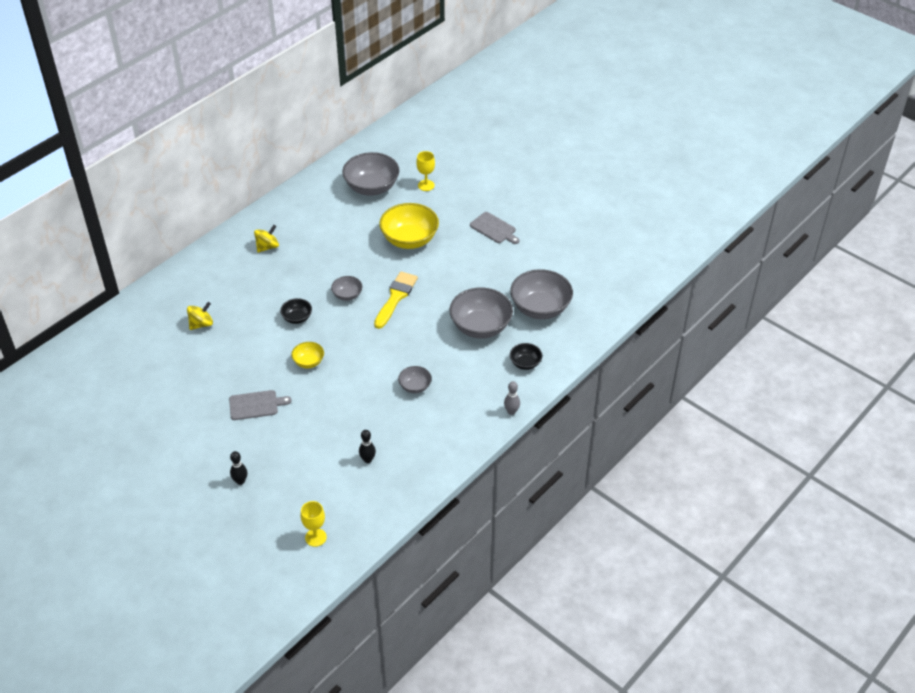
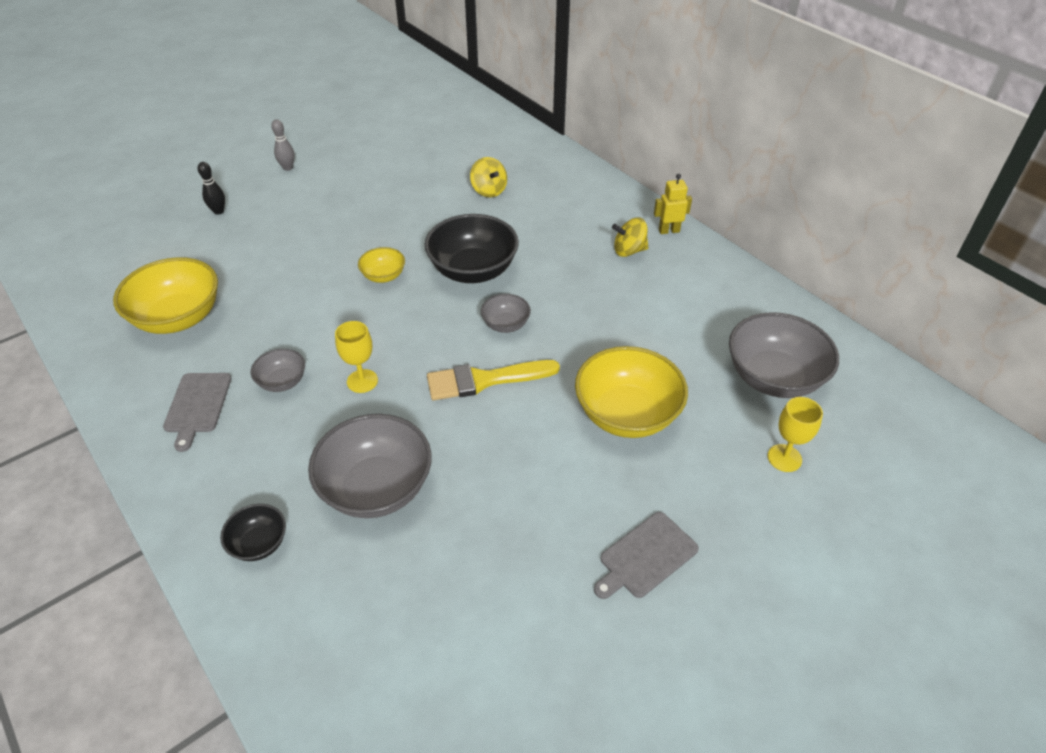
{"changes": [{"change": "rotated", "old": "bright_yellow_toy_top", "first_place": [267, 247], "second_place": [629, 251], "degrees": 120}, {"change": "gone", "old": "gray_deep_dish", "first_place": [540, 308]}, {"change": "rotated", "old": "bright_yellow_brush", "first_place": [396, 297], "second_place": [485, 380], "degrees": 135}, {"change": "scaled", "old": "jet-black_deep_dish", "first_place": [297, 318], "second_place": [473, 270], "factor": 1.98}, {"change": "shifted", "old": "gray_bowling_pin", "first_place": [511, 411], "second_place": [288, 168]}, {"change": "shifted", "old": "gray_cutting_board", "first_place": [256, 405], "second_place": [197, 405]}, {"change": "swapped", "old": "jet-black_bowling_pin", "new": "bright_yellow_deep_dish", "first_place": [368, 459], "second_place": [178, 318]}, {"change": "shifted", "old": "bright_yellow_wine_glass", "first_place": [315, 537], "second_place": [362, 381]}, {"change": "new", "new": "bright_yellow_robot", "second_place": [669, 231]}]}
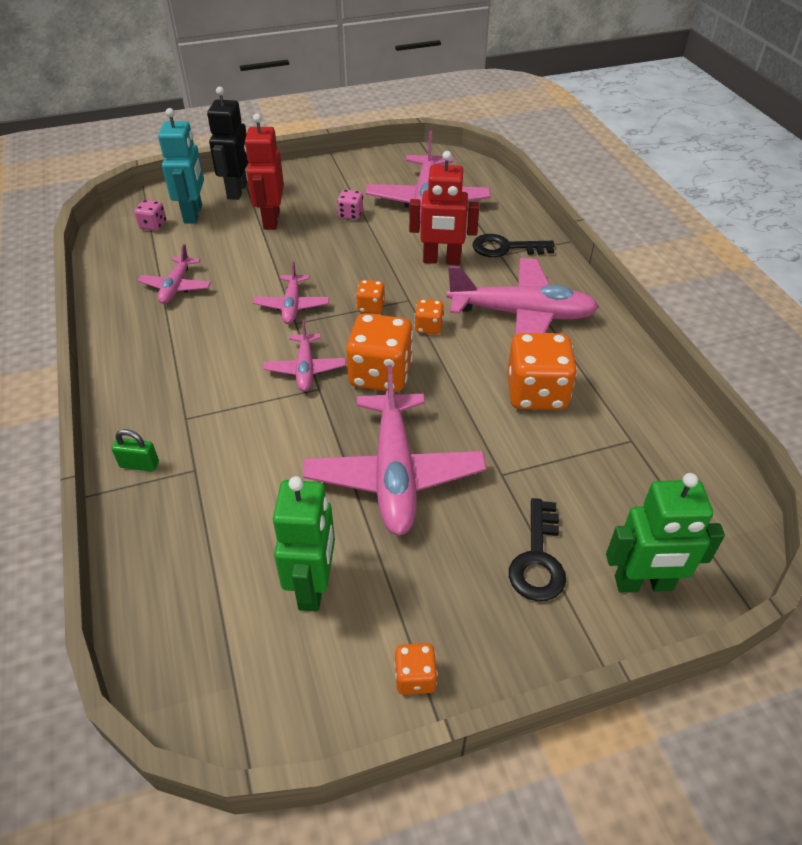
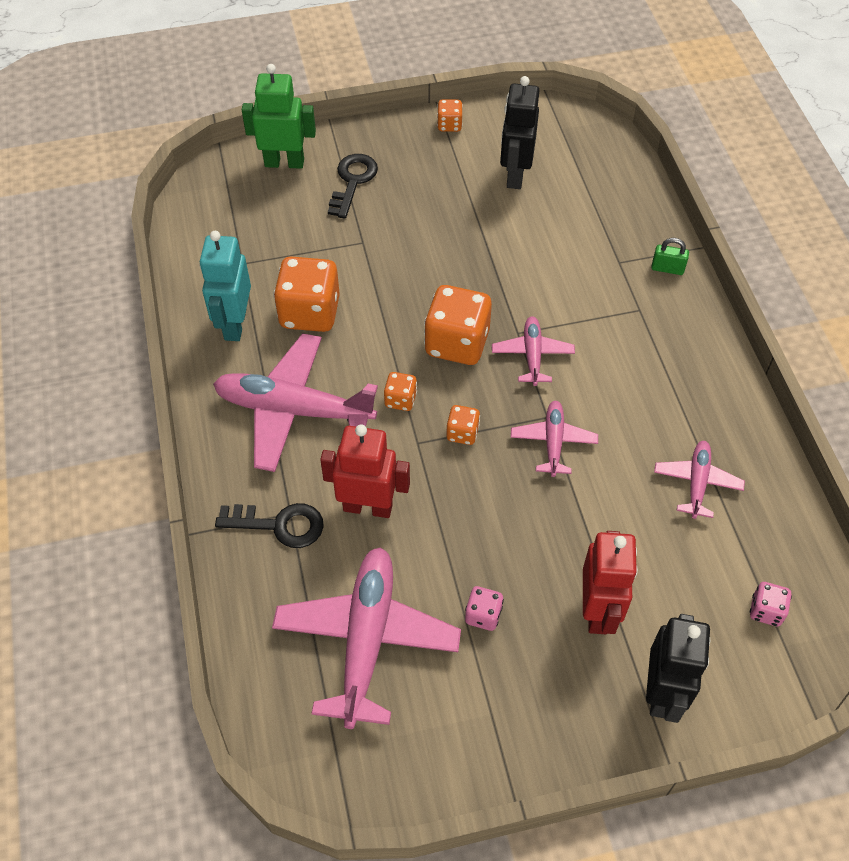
{"changes": [{"change": "shifted", "old": "turquoise_robot", "first_place": [193, 214], "second_place": [235, 324]}, {"change": "gone", "old": "rose-pink_aeroplane", "first_place": [394, 473]}, {"change": "repainted", "old": "emerald_robot", "new": "jet-black_robot", "first_place": [313, 586], "second_place": [515, 175]}]}
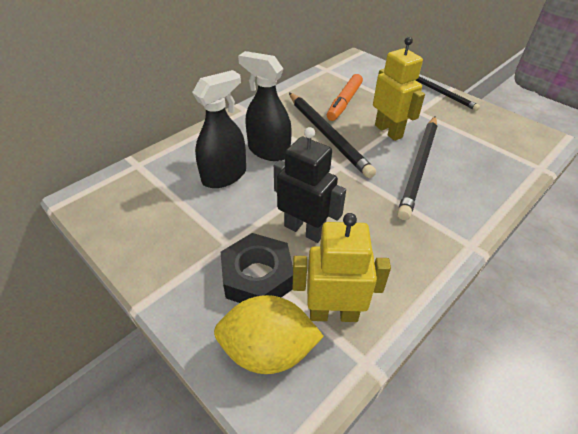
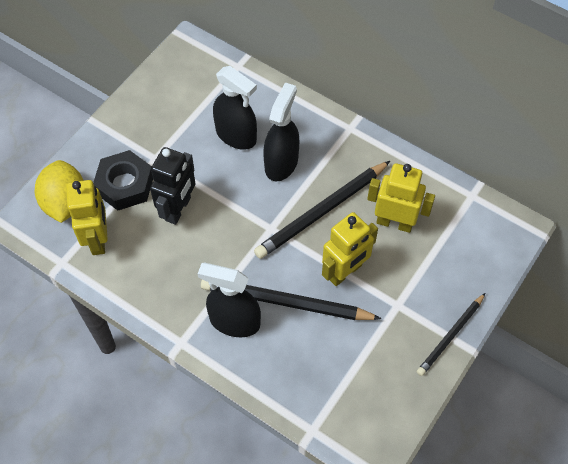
{"changes": [{"change": "swapped", "old": "bright_orange_felt_pen", "new": "bright_yellow_robot", "first_place": [344, 102], "second_place": [394, 222]}, {"change": "new", "new": "jet-black_spray_cleaner", "second_place": [234, 321]}]}
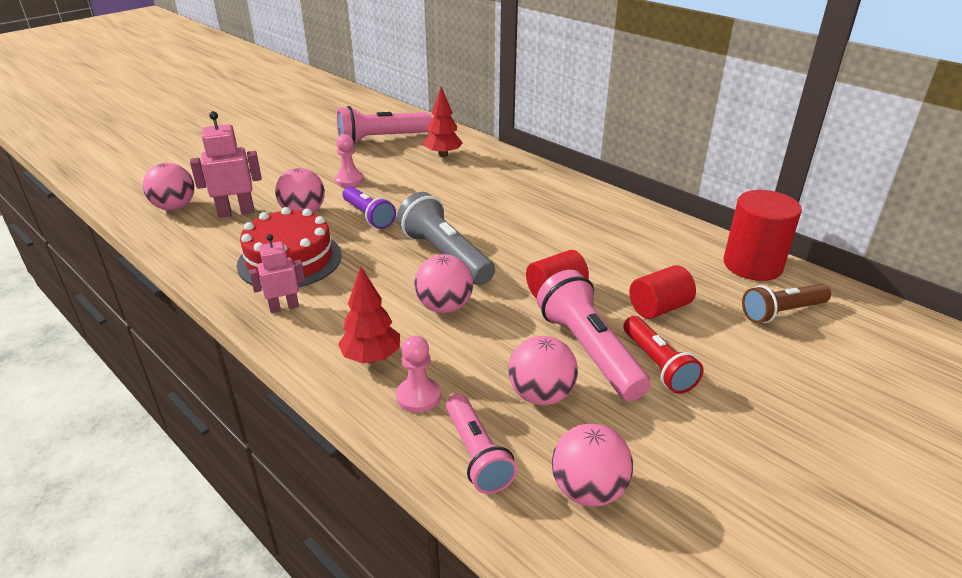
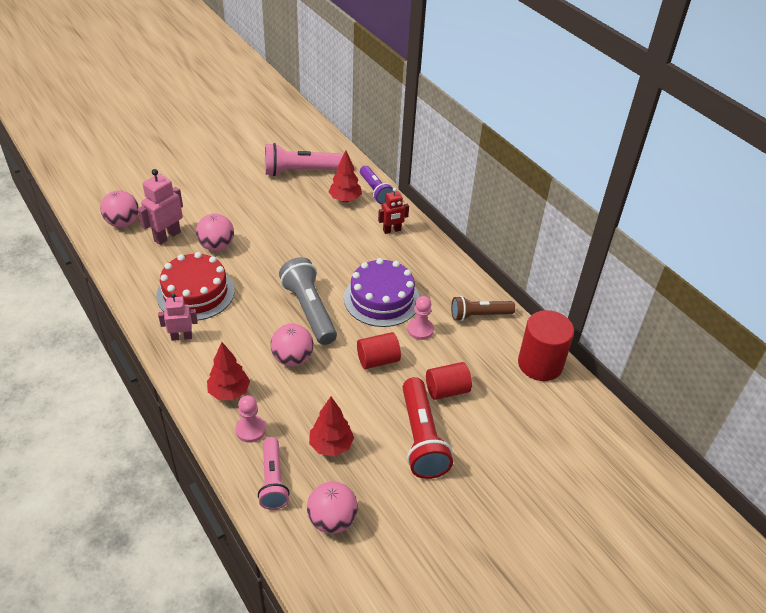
{"changes": [{"change": "rotated", "old": "rose-pink_robot", "first_place": [236, 212], "second_place": [167, 236], "degrees": -45}, {"change": "shifted", "old": "rose-pink_chess_pawn", "first_place": [349, 180], "second_place": [420, 330]}, {"change": "shifted", "old": "violet_pocket_torch", "first_place": [368, 216], "second_place": [375, 191]}, {"change": "gone", "old": "rose-pink_pocket_torch", "first_place": [589, 350]}, {"change": "shifted", "old": "russet_pocket_torch", "first_place": [781, 312], "second_place": [479, 315]}, {"change": "scaled", "old": "scarlet_pocket_torch", "first_place": [657, 365], "second_place": [421, 438], "factor": 1.52}, {"change": "swapped", "old": "rose-pink_ball", "new": "scarlet_tree", "first_place": [541, 395], "second_place": [331, 445]}, {"change": "new", "new": "scarlet_robot", "second_place": [392, 230]}, {"change": "new", "new": "violet_gateau", "second_place": [381, 299]}]}
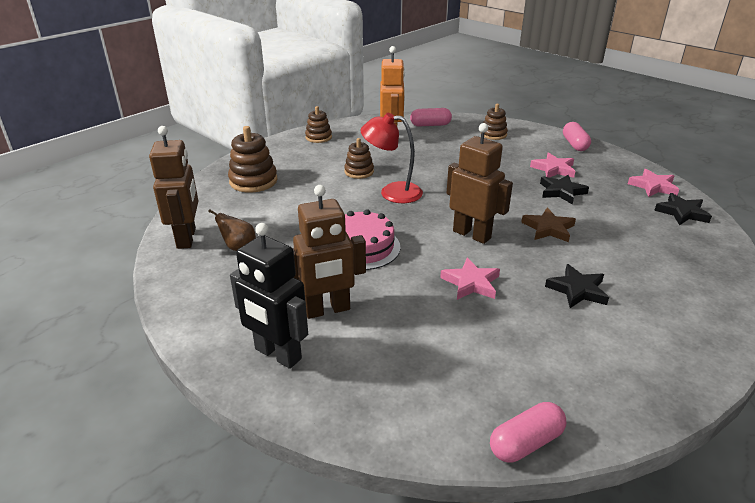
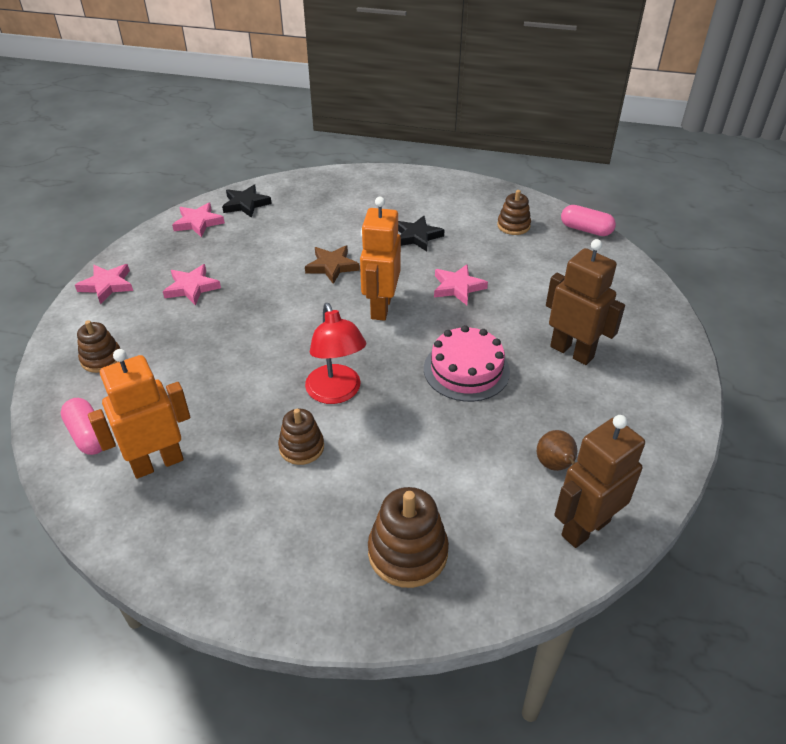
{"changes": [{"change": "shifted", "old": "russet_ring_stacker", "first_place": [318, 137], "second_place": [513, 226]}, {"change": "swapped", "old": "rose-pink_capsule", "new": "rose-pink_star_shape", "first_place": [574, 144], "second_place": [107, 285]}, {"change": "repainted", "old": "russet_robot", "new": "bright_orange_robot", "first_place": [472, 234], "second_place": [380, 307]}, {"change": "gone", "old": "jet-black_star_shape", "first_place": [561, 192]}, {"change": "gone", "old": "jet-black_robot", "first_place": [277, 354]}]}
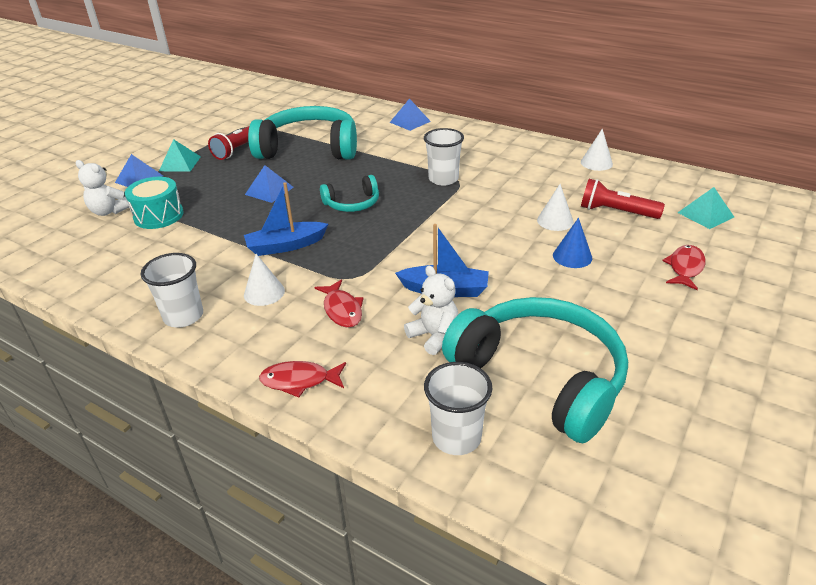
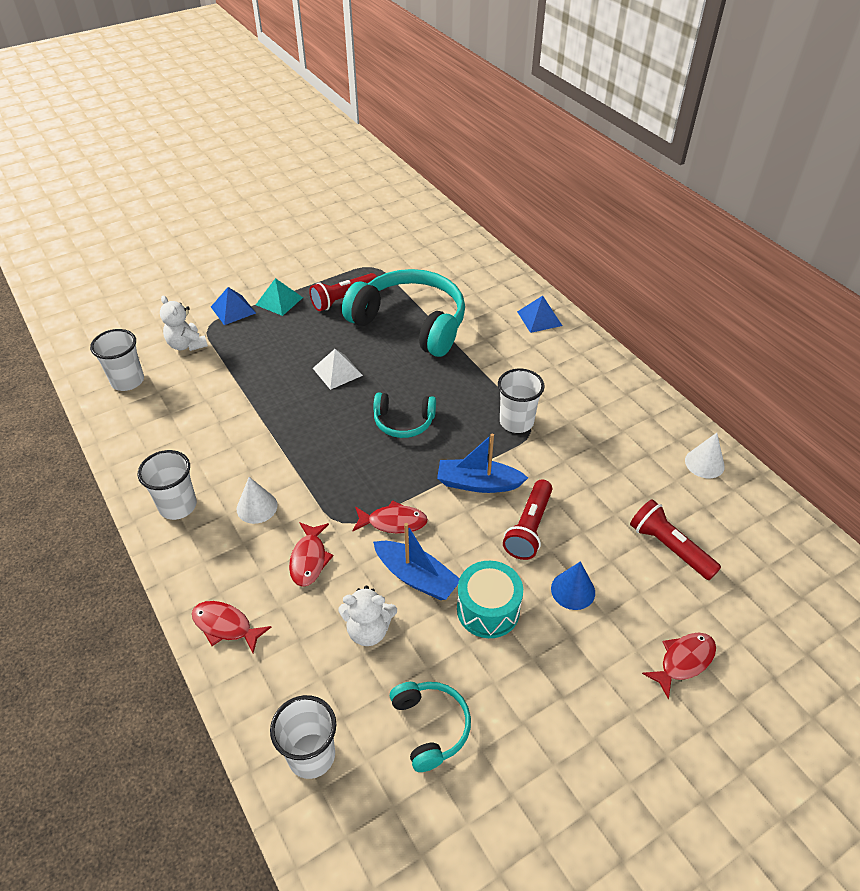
{"changes": [{"change": "repainted", "old": "cobalt_solid_pyramid", "new": "white_solid_pyramid", "first_place": [269, 190], "second_place": [337, 371]}, {"change": "shifted", "old": "turquoise_snare_drum", "first_place": [158, 215], "second_place": [488, 609]}, {"change": "shifted", "old": "cobalt_boat", "first_place": [286, 246], "second_place": [478, 483]}, {"change": "gone", "old": "white_solid_cone", "first_place": [555, 221]}, {"change": "gone", "old": "turquoise_solid_pyramid", "first_place": [705, 214]}, {"change": "rotated", "old": "white_teddy", "first_place": [434, 336], "second_place": [368, 630], "degrees": 105}, {"change": "scaled", "old": "turquoise_over-ear_headphones", "first_place": [541, 376], "second_place": [431, 726], "factor": 0.49}, {"change": "new", "new": "white_beaker", "second_place": [127, 381]}, {"change": "new", "new": "scarlet_pocket_torch", "second_place": [529, 528]}, {"change": "new", "new": "scarlet_fish", "second_place": [393, 522]}]}
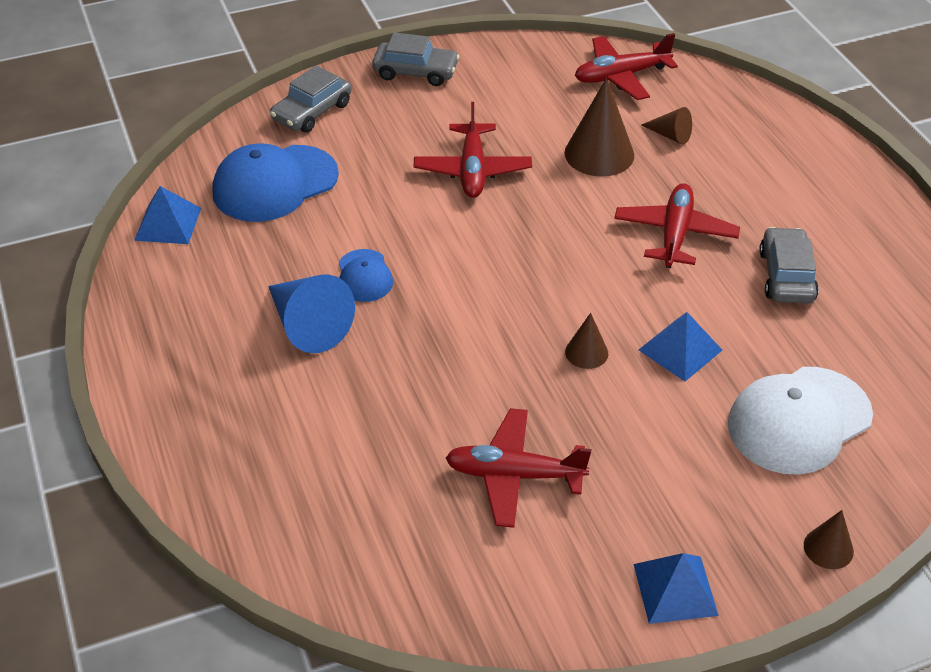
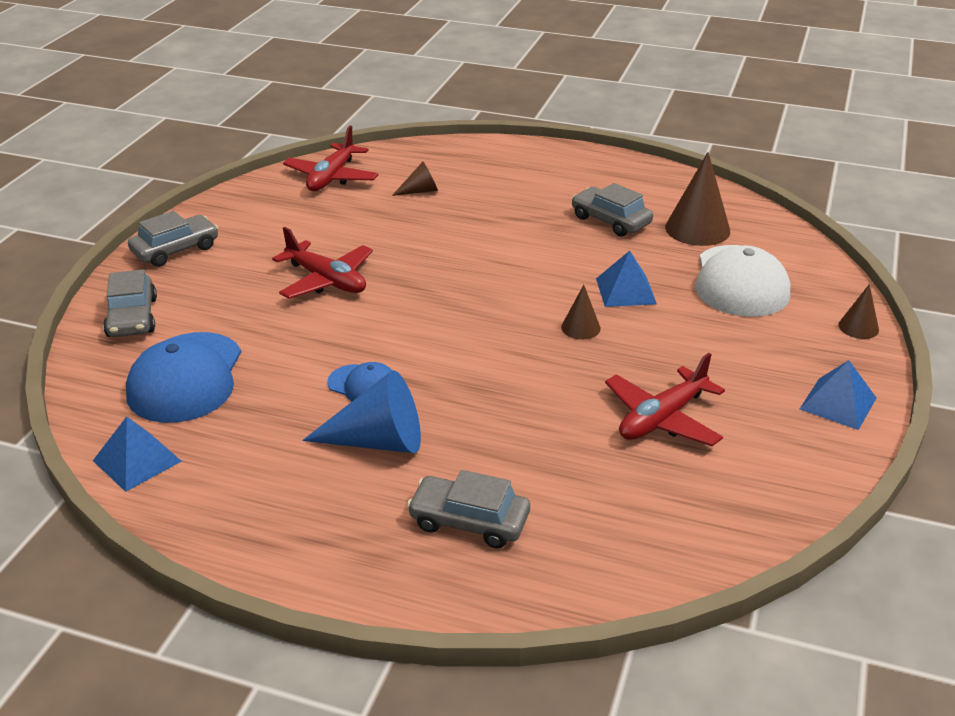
{"changes": [{"change": "shifted", "old": "russet_solid_cone", "first_place": [599, 154], "second_place": [697, 229]}, {"change": "gone", "old": "scarlet_aeroplane", "first_place": [675, 234]}, {"change": "new", "new": "gray_car", "second_place": [469, 521]}]}
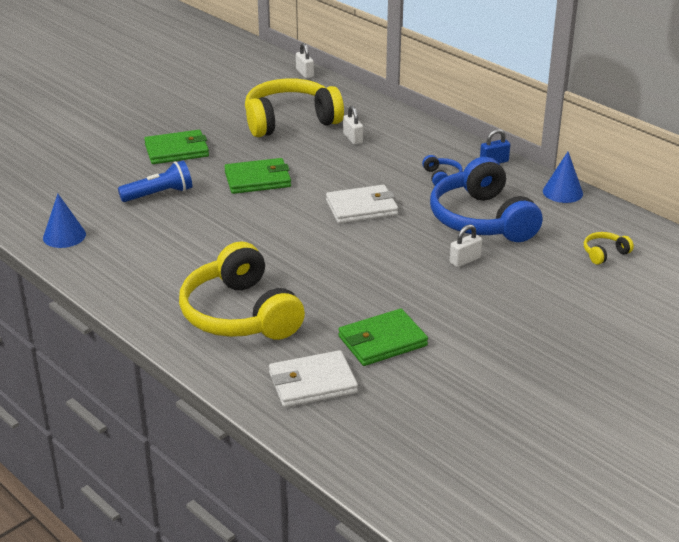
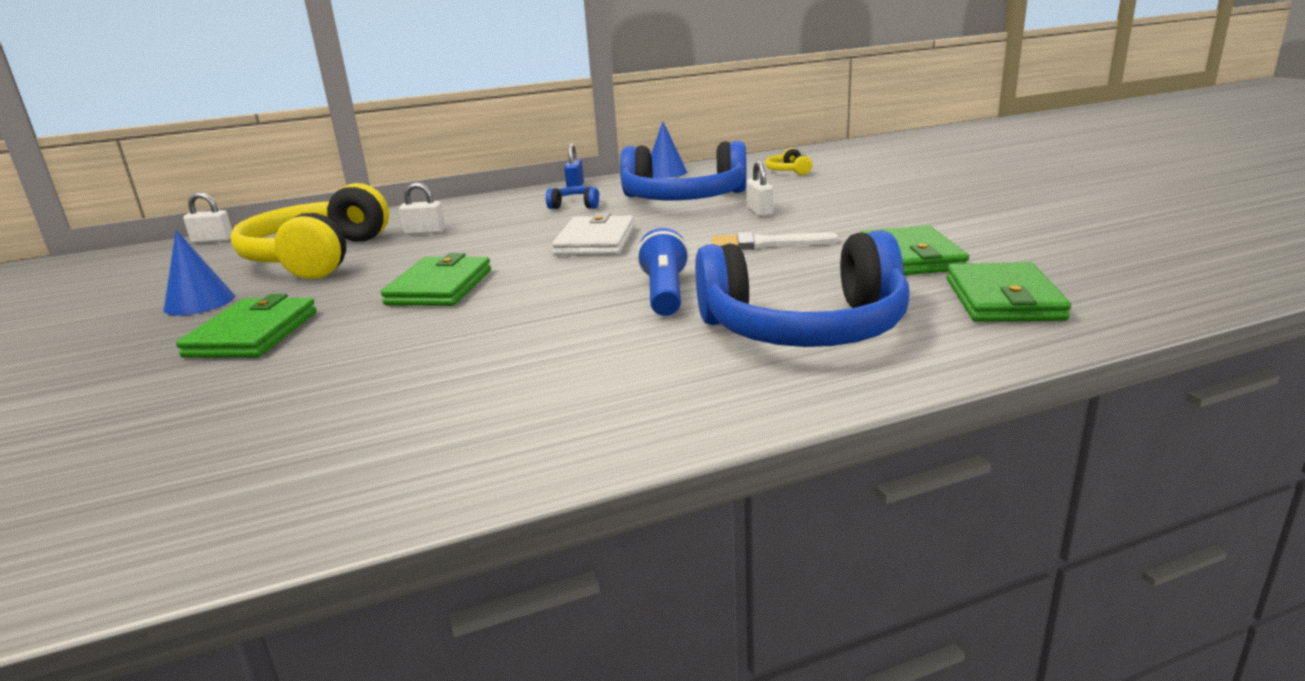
{"changes": [{"change": "shifted", "old": "cobalt_pocket_torch", "first_place": [159, 194], "second_place": [664, 293]}, {"change": "shifted", "old": "cobalt_solid_cone", "first_place": [64, 236], "second_place": [199, 302]}, {"change": "repainted", "old": "bright_yellow_over-ear_headphones", "new": "cobalt_over-ear_headphones", "first_place": [240, 314], "second_place": [804, 328]}, {"change": "repainted", "old": "white_card_wallet", "new": "emerald_card_wallet", "first_place": [312, 383], "second_place": [1003, 299]}, {"change": "new", "new": "white_brush", "second_place": [766, 244]}]}
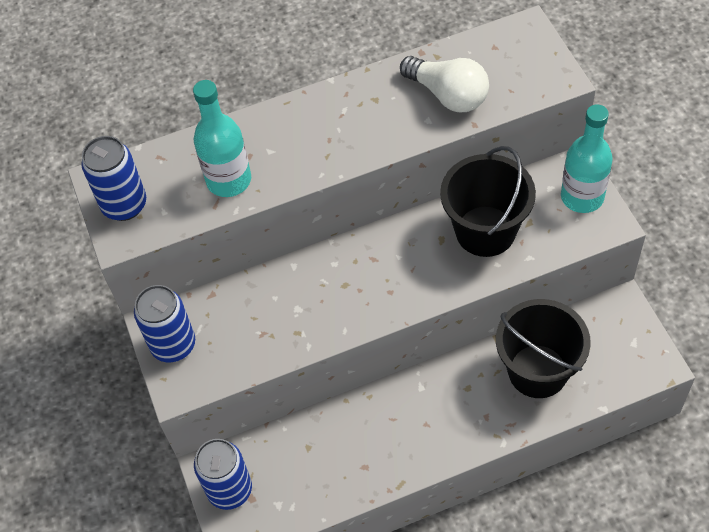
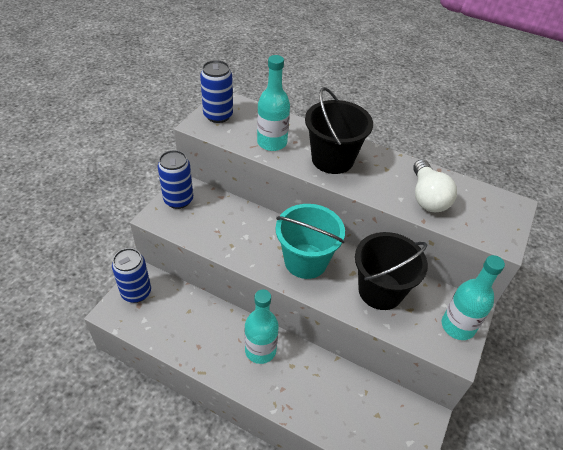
{"changes": [{"change": "shifted", "old": "jet-black_pail", "first_place": [537, 371], "second_place": [332, 159]}, {"change": "new", "new": "turquoise_pail", "second_place": [305, 261]}, {"change": "new", "new": "turquoise_bottle", "second_place": [260, 350]}]}
